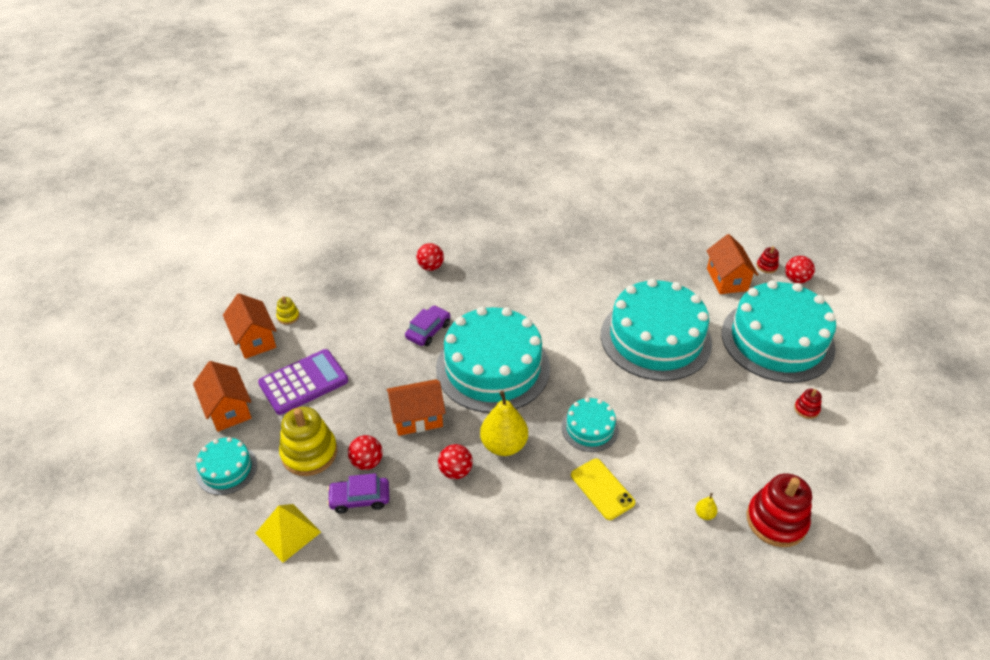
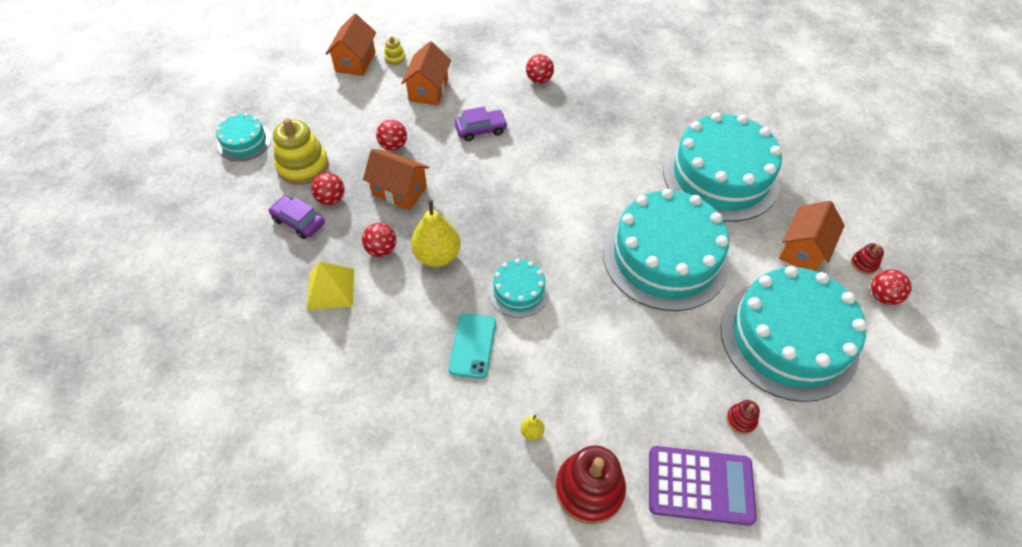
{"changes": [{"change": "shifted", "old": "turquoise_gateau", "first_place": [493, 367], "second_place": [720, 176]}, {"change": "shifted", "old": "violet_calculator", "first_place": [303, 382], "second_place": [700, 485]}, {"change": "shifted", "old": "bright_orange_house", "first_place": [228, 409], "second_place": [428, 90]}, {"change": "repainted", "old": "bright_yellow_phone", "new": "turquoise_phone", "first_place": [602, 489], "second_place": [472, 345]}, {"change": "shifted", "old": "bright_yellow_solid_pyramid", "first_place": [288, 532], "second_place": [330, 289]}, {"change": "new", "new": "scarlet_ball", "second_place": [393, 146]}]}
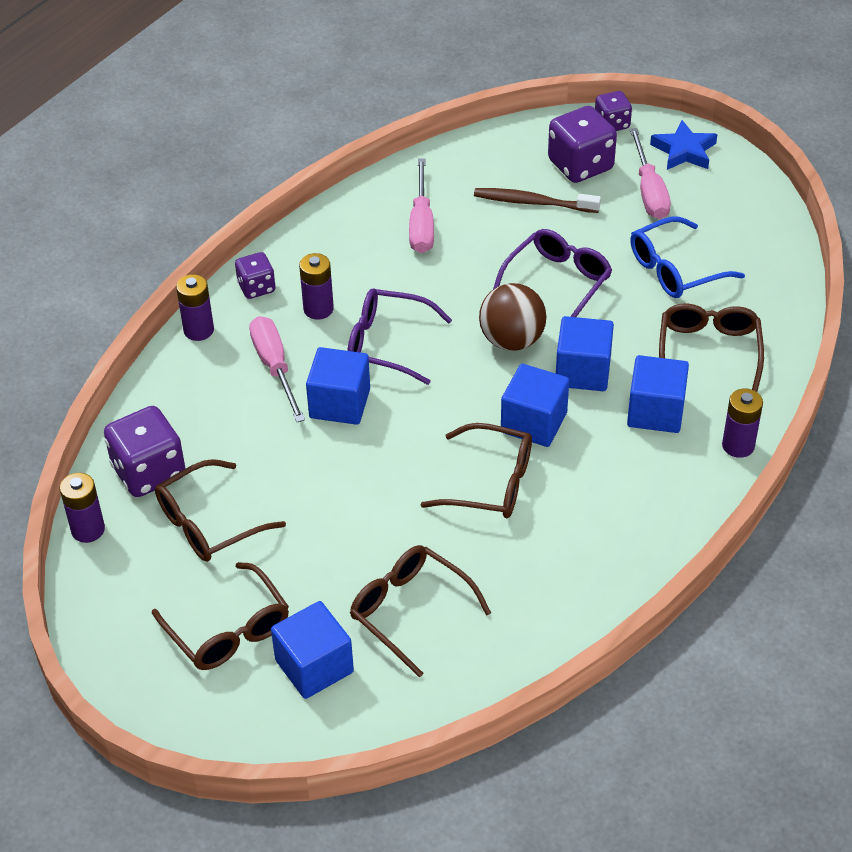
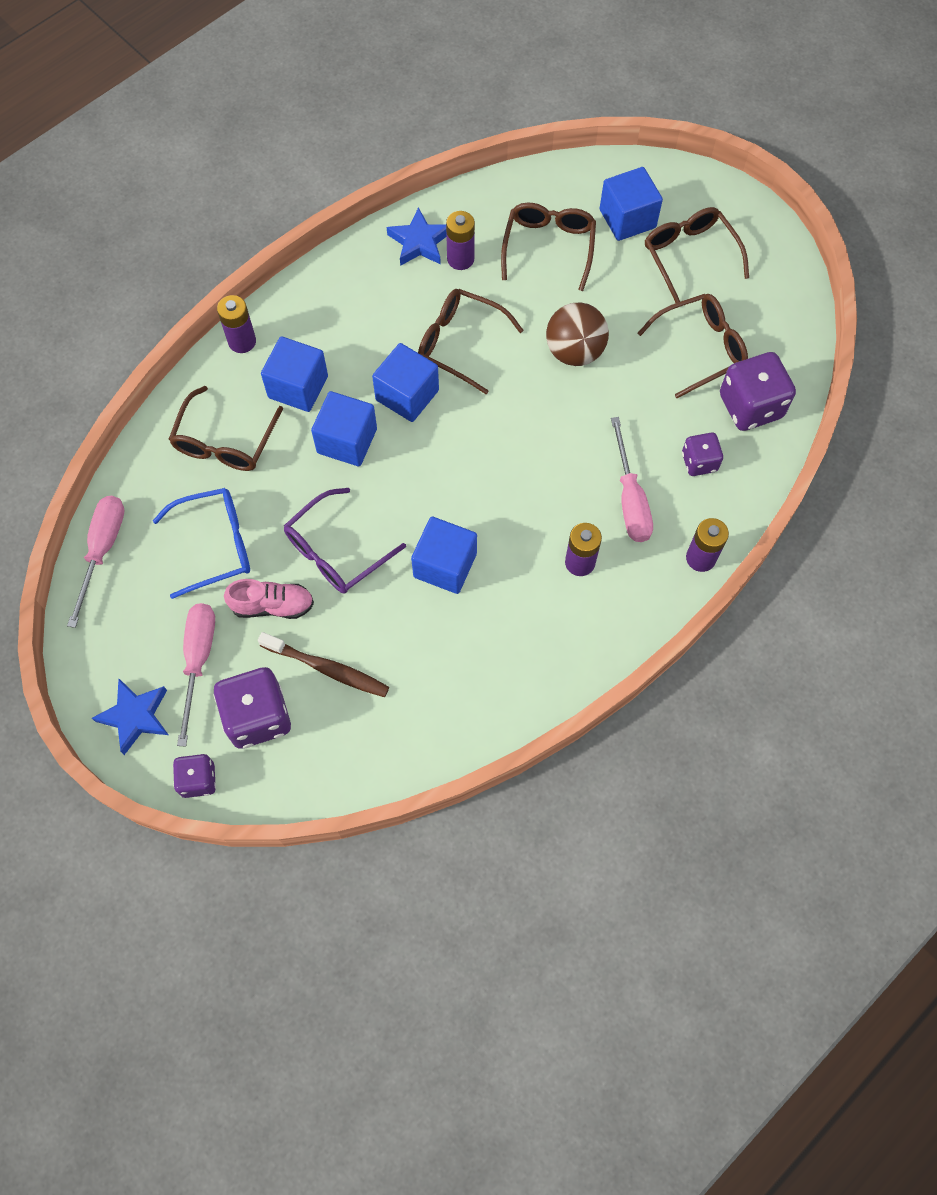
{"changes": [{"change": "shifted", "old": "rose-pink_hand_screwdriver", "first_place": [421, 224], "second_place": [103, 550]}, {"change": "shifted", "old": "violet_die", "first_place": [256, 287], "second_place": [699, 462]}, {"change": "shifted", "old": "russet_ball", "first_place": [512, 340], "second_place": [574, 351]}, {"change": "gone", "old": "violet_spectacles", "first_place": [387, 344]}, {"change": "shifted", "old": "cobalt_solid_cube", "first_place": [340, 403], "second_place": [445, 565]}, {"change": "shifted", "old": "violet_AA_battery", "first_place": [88, 530], "second_place": [460, 259]}, {"change": "rotated", "old": "russet_spectacles", "first_place": [410, 611], "second_place": [548, 247], "degrees": -135}, {"change": "new", "new": "cobalt_star_shape", "second_place": [419, 242]}, {"change": "new", "new": "rose-pink_lace-up_shoe", "second_place": [272, 605]}]}
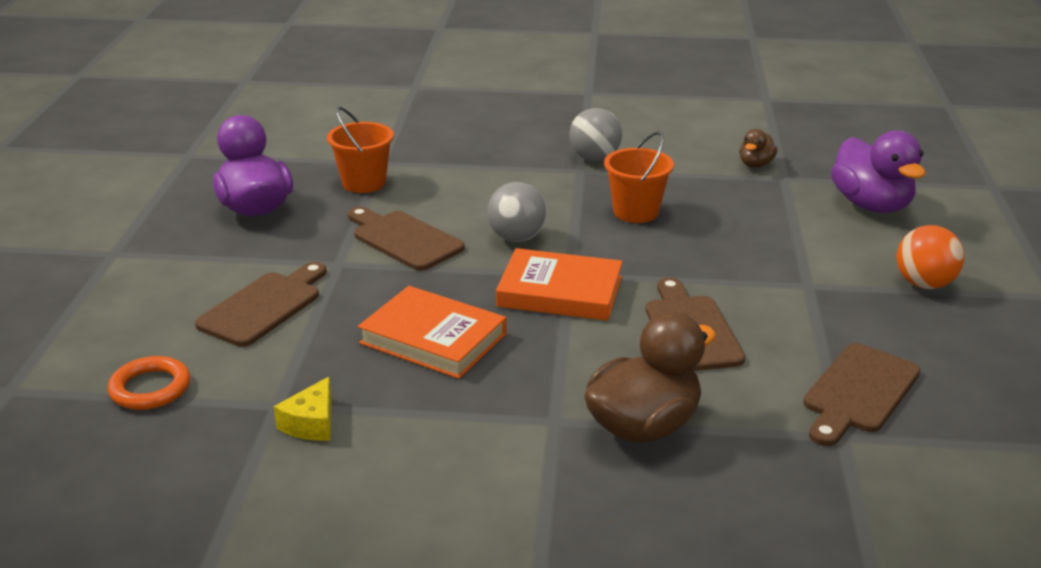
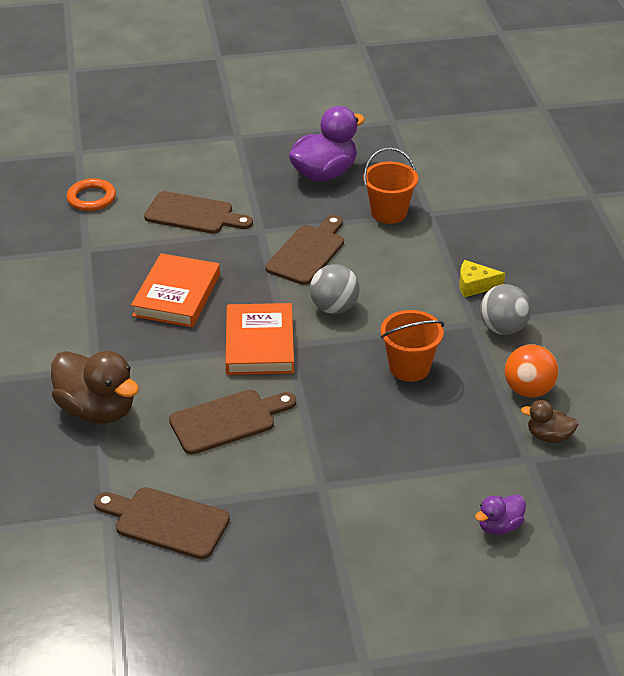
{"changes": [{"change": "scaled", "old": "violet_duck", "first_place": [871, 205], "second_place": [499, 526], "factor": 0.51}, {"change": "shifted", "old": "bright_orange_ball", "first_place": [924, 284], "second_place": [528, 390]}, {"change": "shifted", "old": "bright_yellow_piece_of_cheese", "first_place": [311, 423], "second_place": [475, 285]}]}
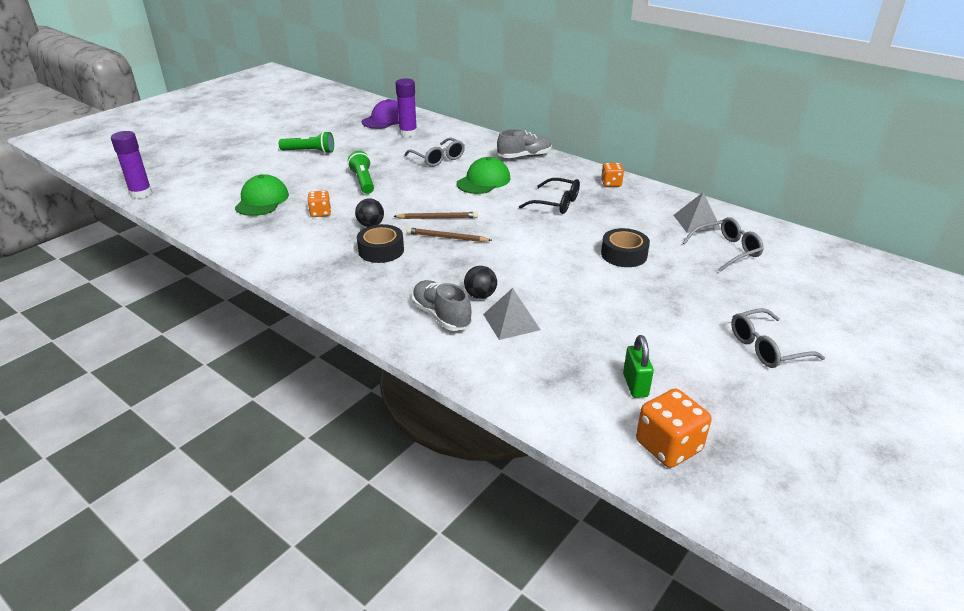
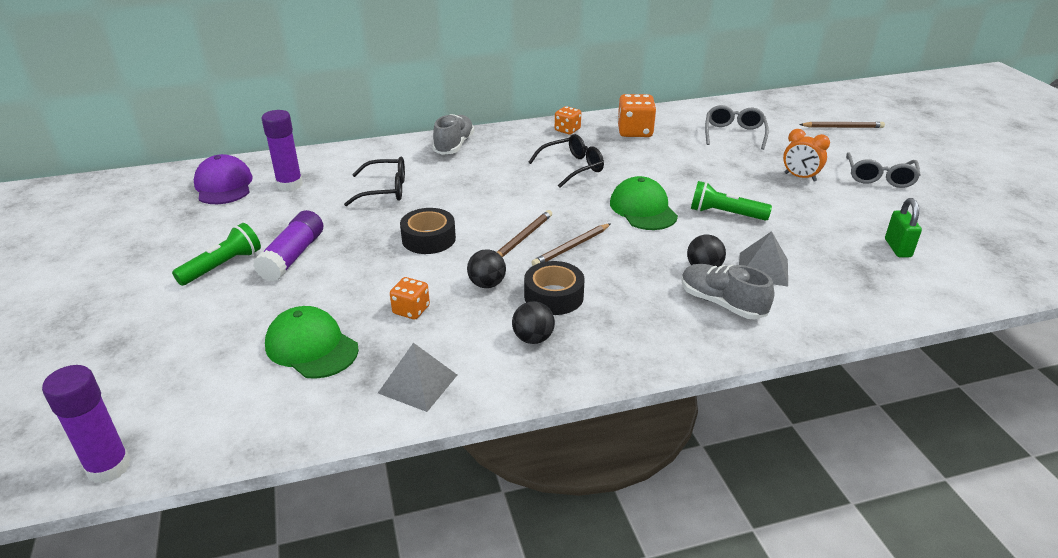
{"changes": [{"change": "repainted", "old": "gray_spectacles", "new": "jet-black_spectacles", "first_place": [438, 158], "second_place": [385, 190]}, {"change": "shifted", "old": "emerald_pocket_torch", "first_place": [363, 181], "second_place": [725, 214]}, {"change": "shifted", "old": "emerald_cap", "first_place": [483, 181], "second_place": [643, 209]}, {"change": "shifted", "old": "gray_solid_pyramid", "first_place": [697, 222], "second_place": [418, 383]}, {"change": "shifted", "old": "jet-black_roll_of_tape", "first_place": [624, 254], "second_place": [428, 239]}, {"change": "rotated", "old": "gray_lace-up_shoe", "first_place": [441, 316], "second_place": [722, 303], "degrees": 45}, {"change": "rotated", "old": "emerald_small_lock", "first_place": [635, 385], "second_place": [897, 248], "degrees": 60}, {"change": "shifted", "old": "bright_orange_die", "first_place": [668, 446], "second_place": [635, 131]}, {"change": "new", "new": "russet_wooden_pencil", "second_place": [842, 127]}, {"change": "new", "new": "bright_orange_bedside_clock", "second_place": [800, 177]}, {"change": "new", "new": "violet_glue", "second_place": [293, 256]}, {"change": "new", "new": "jet-black_ball", "second_place": [533, 338]}]}
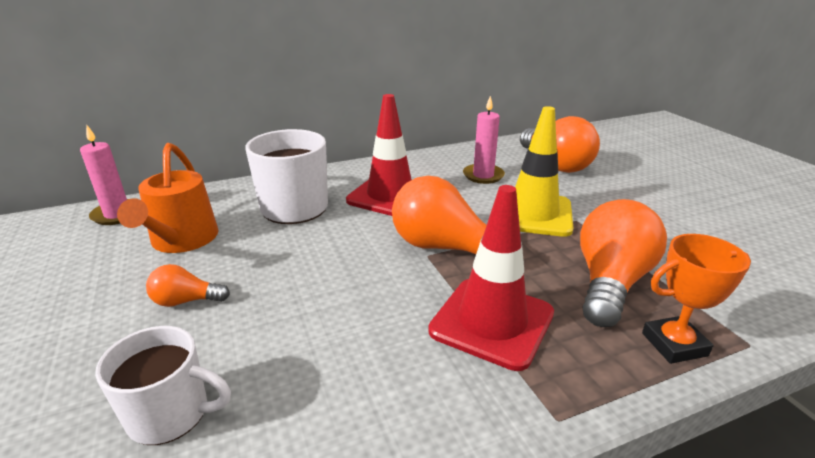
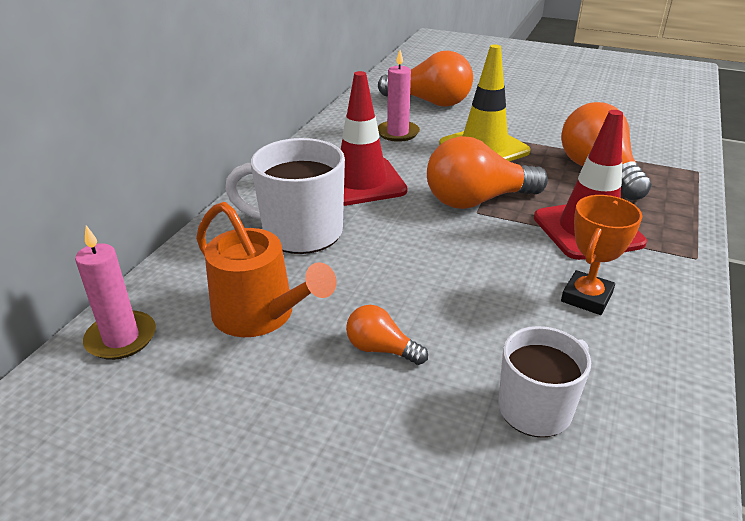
{"changes": [{"change": "shifted", "old": "bright_orange_prize_cup", "first_place": [674, 344], "second_place": [586, 297]}, {"change": "rotated", "old": "bright_orange_bulb", "first_place": [186, 301], "second_place": [381, 349], "degrees": 75}]}
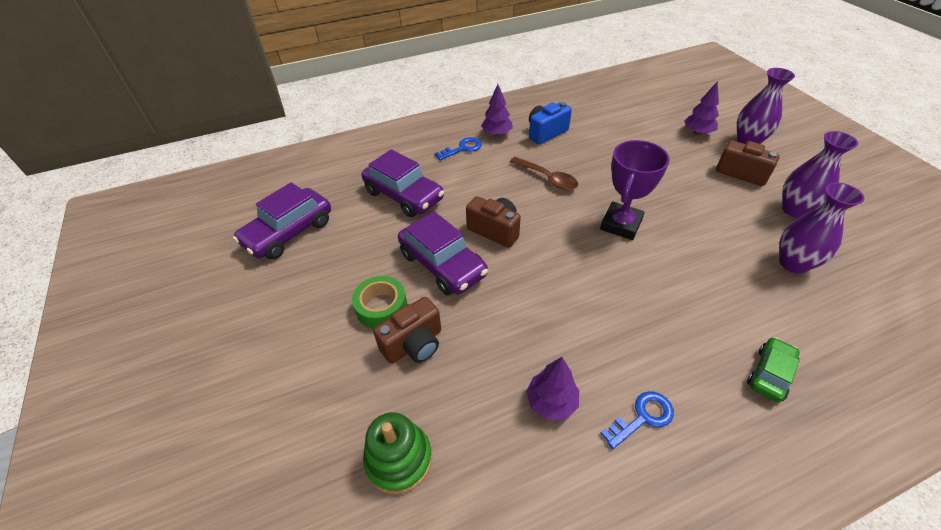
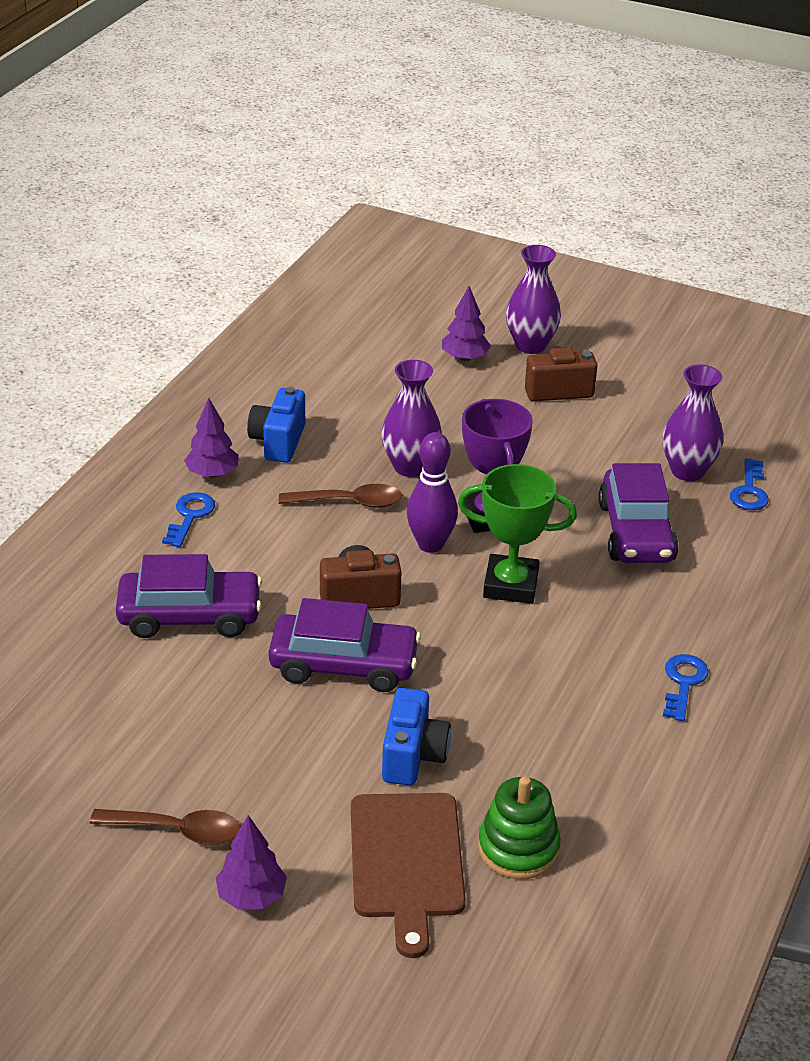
{"changes": [{"change": "shifted", "old": "violet_tall_vase", "first_place": [794, 210], "second_place": [410, 467]}, {"change": "shifted", "old": "violet_car", "first_place": [289, 232], "second_place": [636, 532]}, {"change": "gone", "old": "emerald_roll_of_tape", "first_place": [381, 307]}, {"change": "repainted", "old": "russet_compact_camera", "new": "cobalt_compact_camera", "first_place": [414, 344], "second_place": [413, 756]}, {"change": "gone", "old": "emerald_car", "first_place": [770, 374]}, {"change": "shifted", "old": "violet_tree", "first_place": [551, 402], "second_place": [251, 896]}, {"change": "new", "new": "violet_bowling_pin", "second_place": [430, 545]}, {"change": "new", "new": "cobalt_latchkey", "second_place": [749, 491]}, {"change": "new", "new": "emerald_prize_cup", "second_place": [510, 585]}, {"change": "new", "new": "russet_cutting_board", "second_place": [407, 861]}, {"change": "new", "new": "russet_spoon", "second_place": [177, 831]}]}
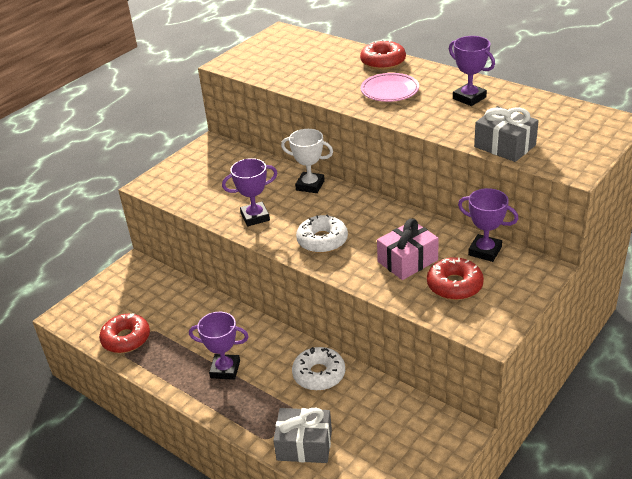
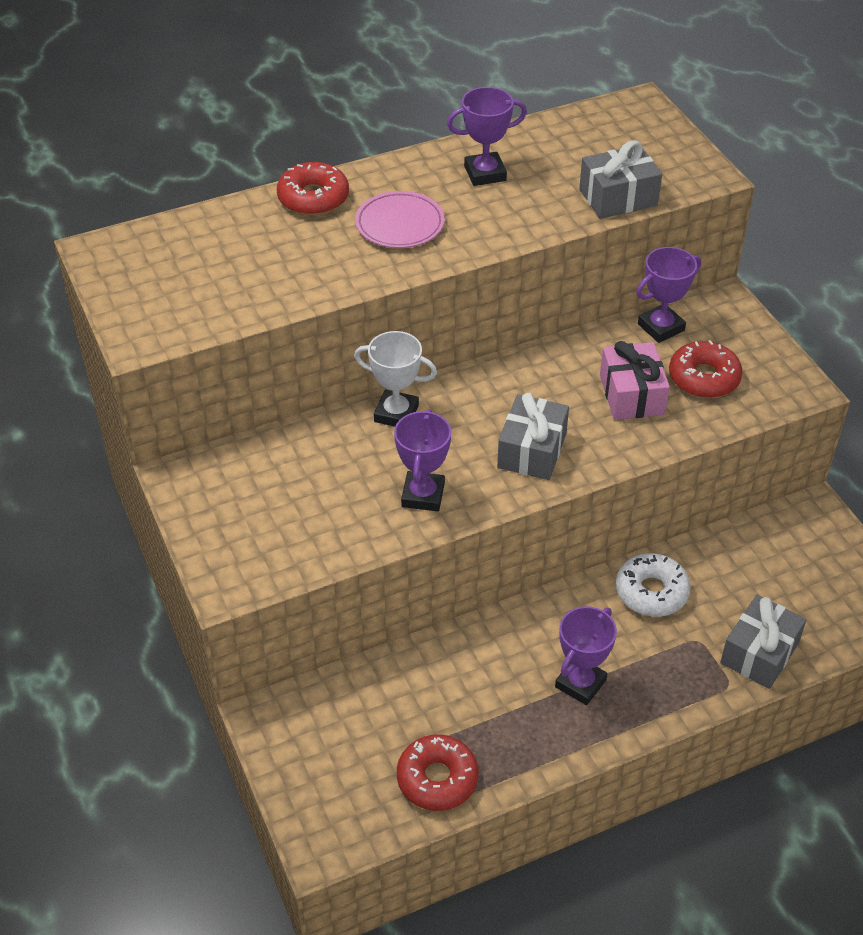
{"changes": [{"change": "rotated", "old": "white_prize_cup", "first_place": [310, 185], "second_place": [396, 413], "degrees": 60}, {"change": "swapped", "old": "white_glazed_donut", "new": "gray_gift", "first_place": [322, 240], "second_place": [532, 451]}]}
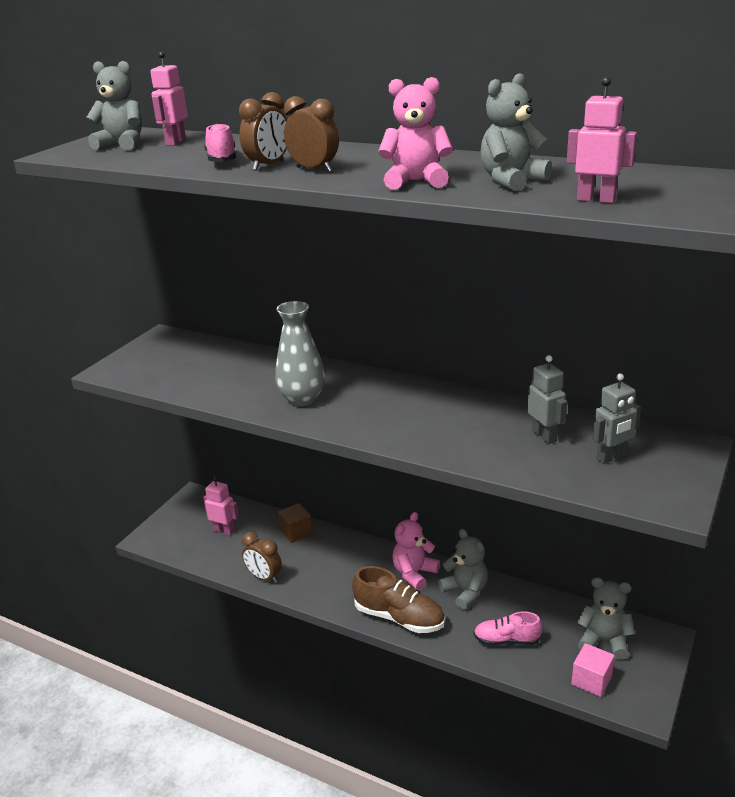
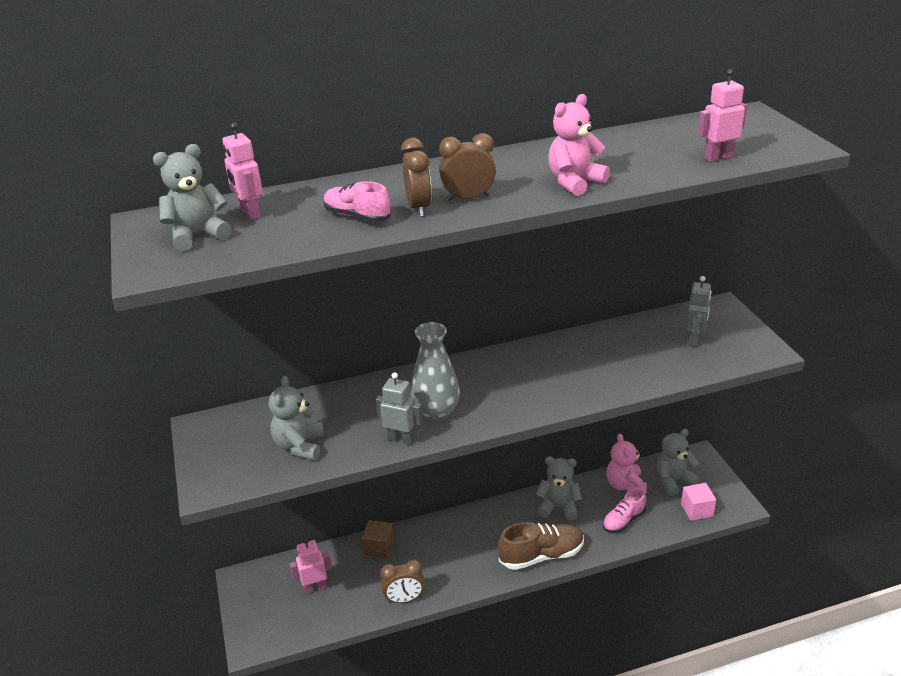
{"changes": [{"change": "shifted", "old": "gray_teddy", "first_place": [511, 181], "second_place": [300, 446]}, {"change": "shifted", "old": "gray_robot", "first_place": [544, 436], "second_place": [401, 439]}, {"change": "shifted", "old": "rose-pink_teddy", "first_place": [414, 573], "second_place": [625, 485]}]}
